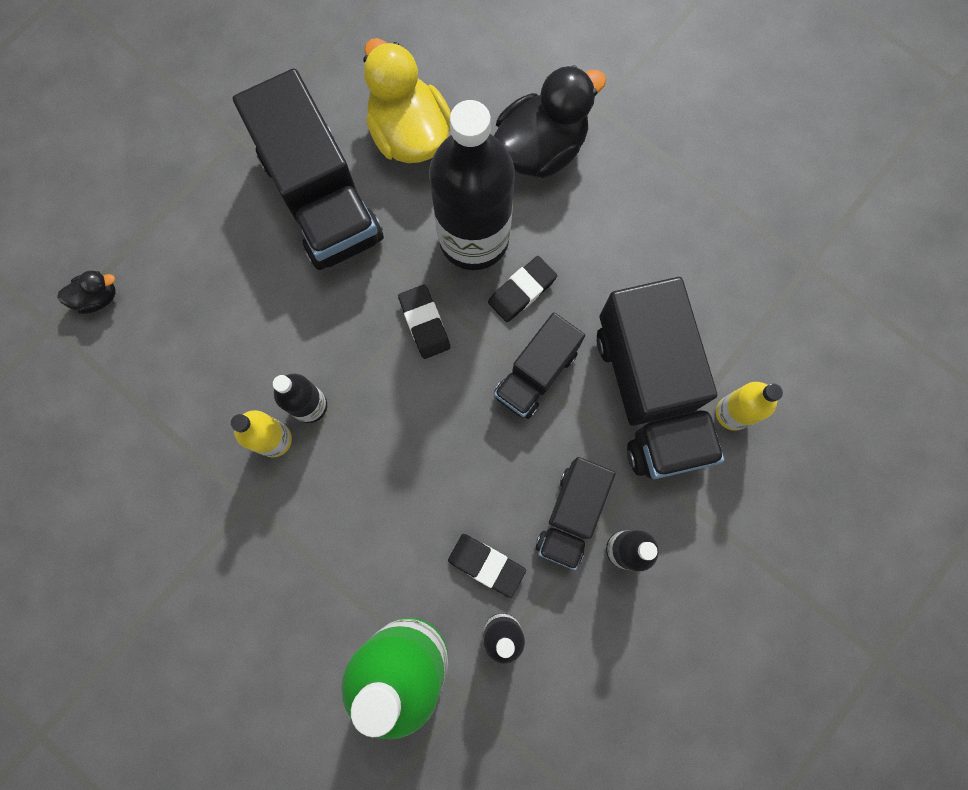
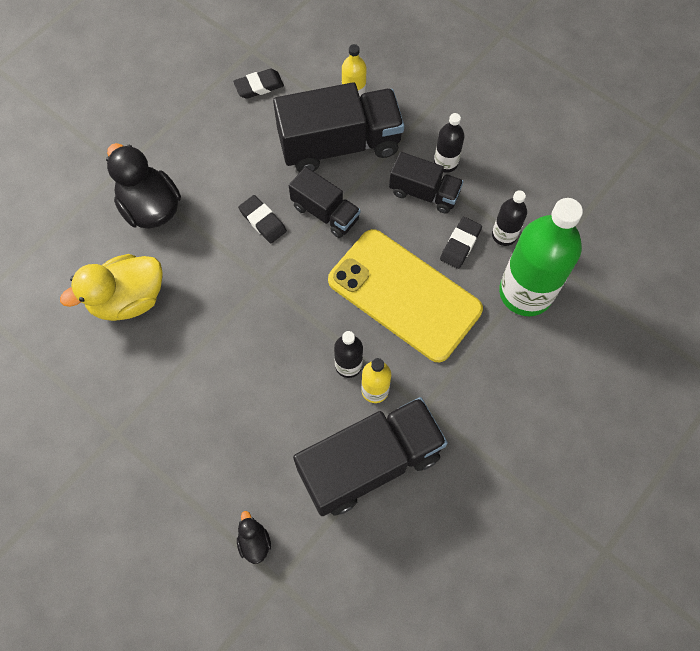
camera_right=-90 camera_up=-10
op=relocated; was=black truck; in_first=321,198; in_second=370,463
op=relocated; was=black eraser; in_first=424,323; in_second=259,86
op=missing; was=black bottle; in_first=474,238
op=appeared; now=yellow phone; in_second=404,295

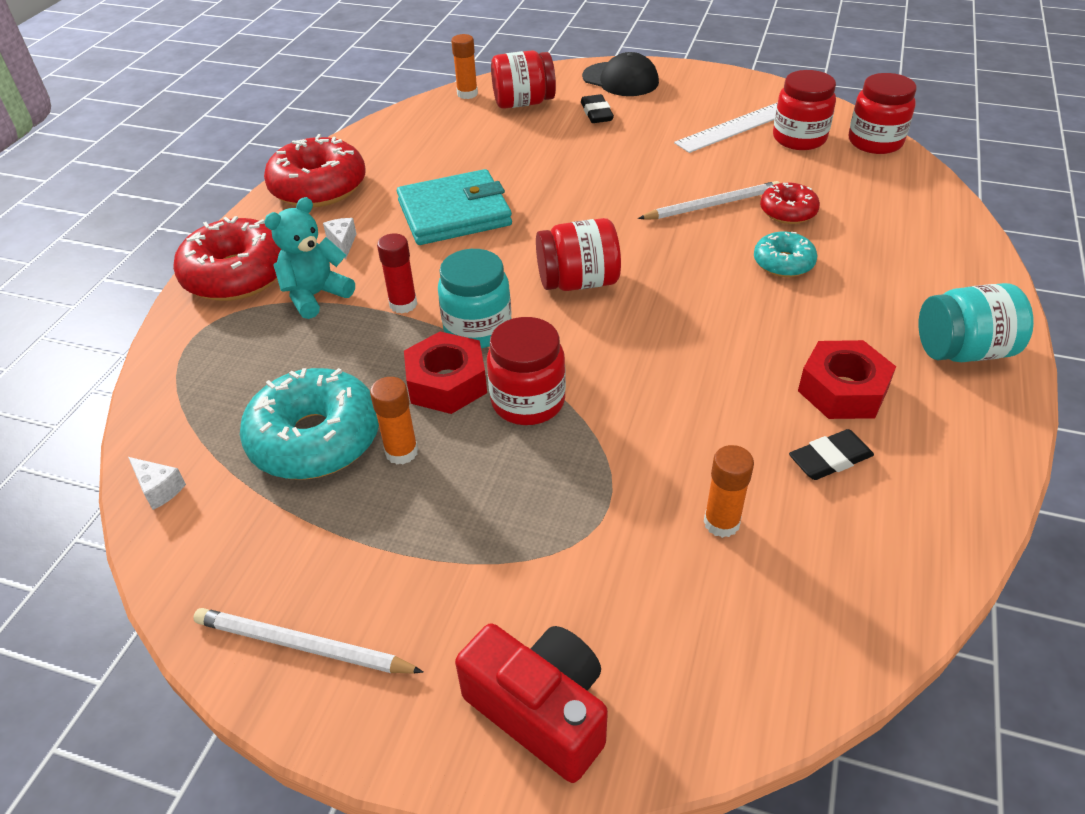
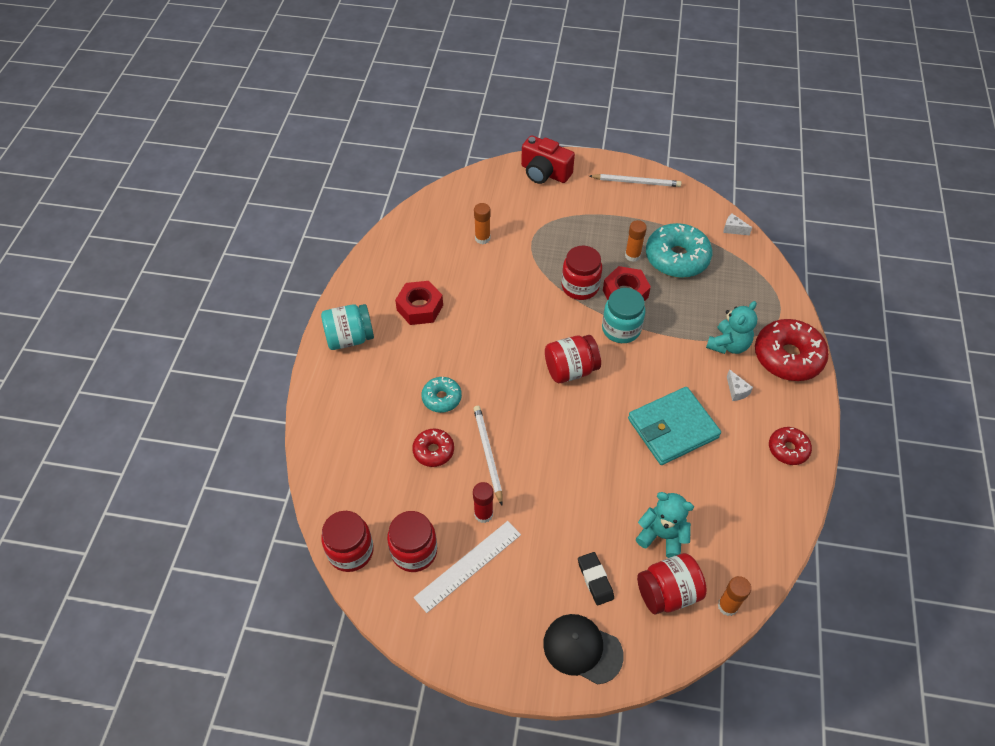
camera_right=170 camera_up=10
op=size; was=red donut; in_first=318,187; in_second=788,449; ratio=0.55
op=relocated; was=red glue stick; in_first=403,304; in_second=483,514
op=spun; was=white pencil; in_first=712,205; in_second=488,454; clockwise=105
op=missing; was=black eraser; in_first=830,459
op=appeared; now=turquoise teddy bear; in_second=662,535

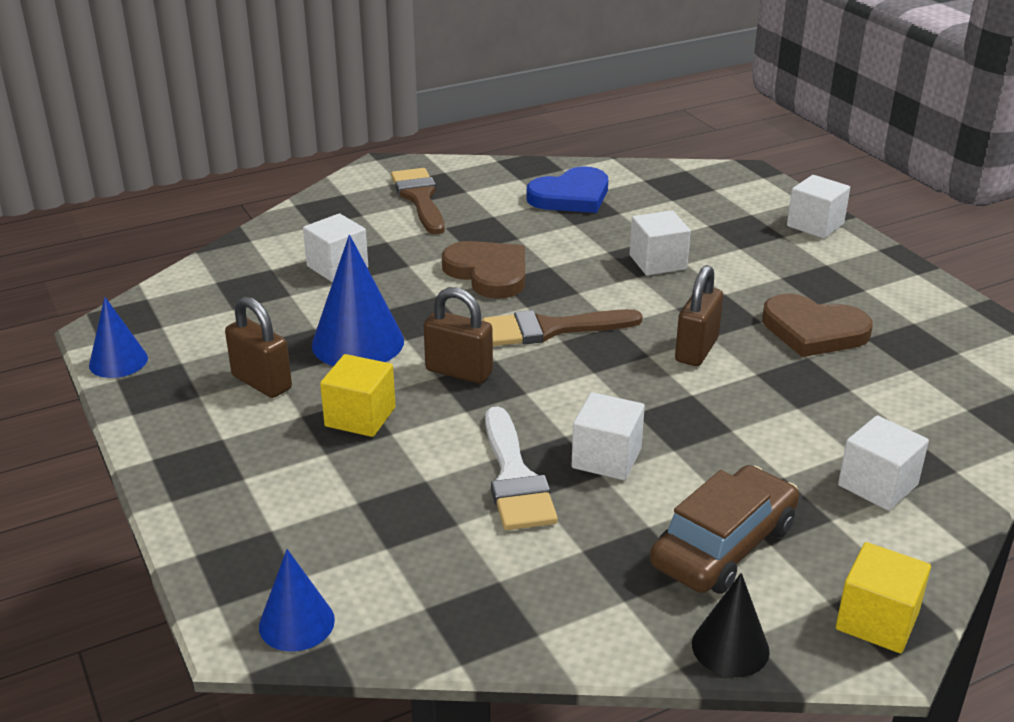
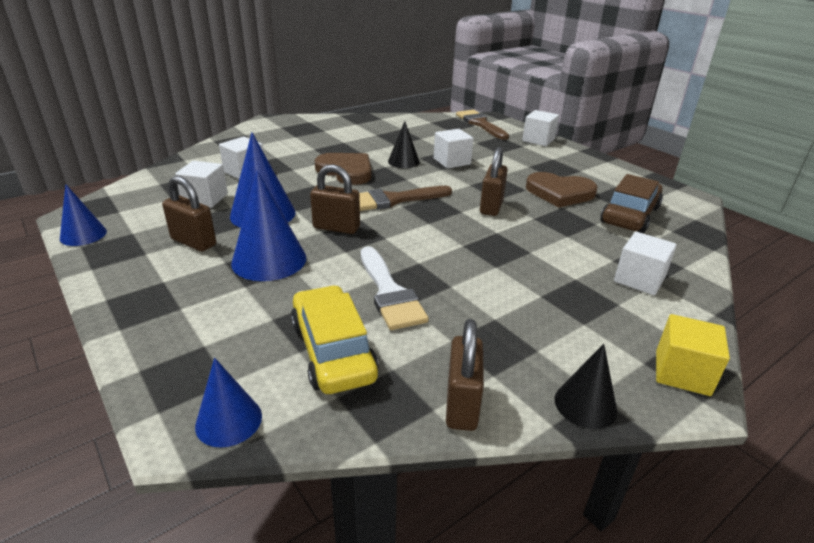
camera_right=-10 camera_up=0
op=exchanged; was=yellow cube; now=blue cone; in_first=360,417; in_second=269,260
op=relocated; was=brown brush; in_first=419,198; in_second=480,124
op=missing; was=blue heart; in_first=571,196
op=relocated; was=white cube; in_first=606,458; in_second=205,199
op=relocated; was=brown car; in_first=724,545; in_second=630,215
op=appeared; now=yellow car; in_second=333,350
op=appeared; now=black cone; in_second=403,161
op=appeared; now=brown padlock; in_second=461,405

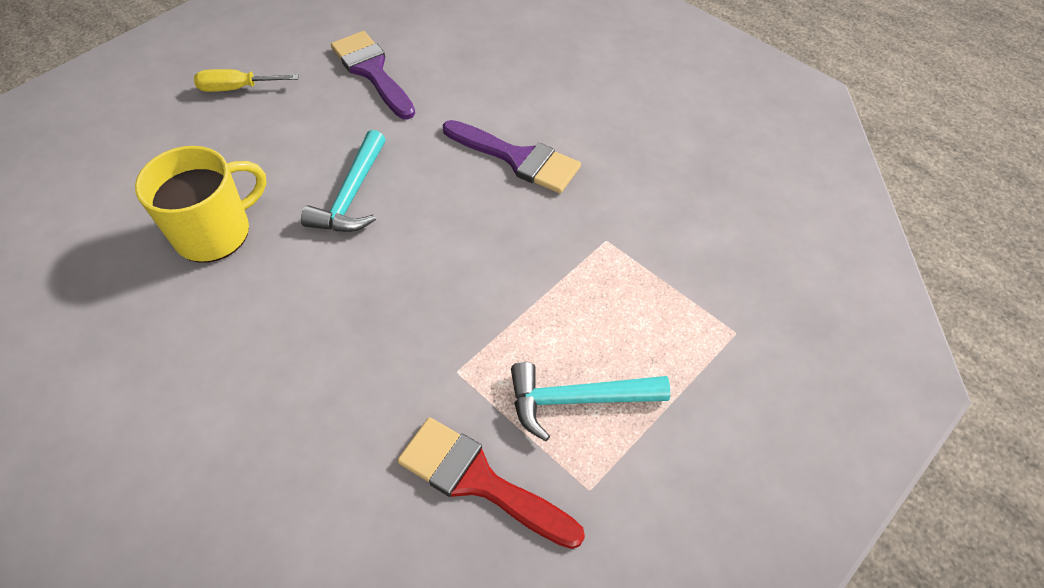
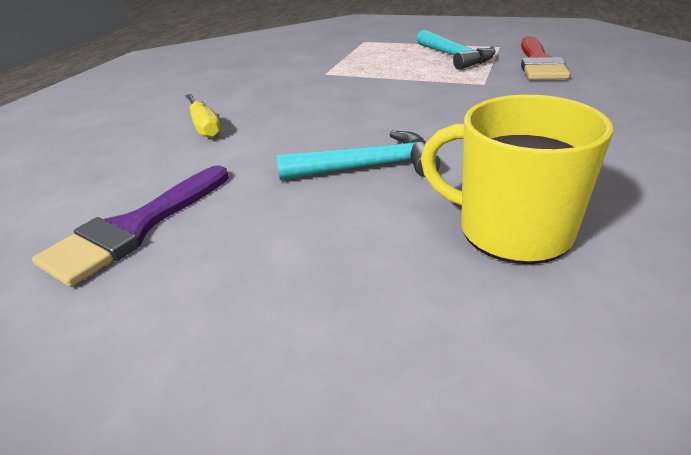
camera_right=-110 camera_up=-20
op=relocated; was=yellow screwdriver; in_first=237,88; in_second=204,126
op=missing; was=purple brush; in_first=518,158

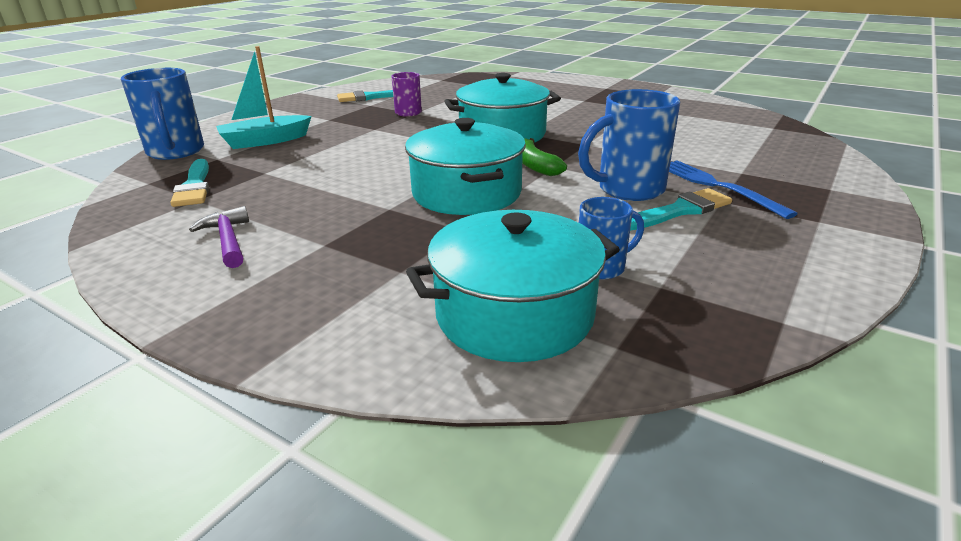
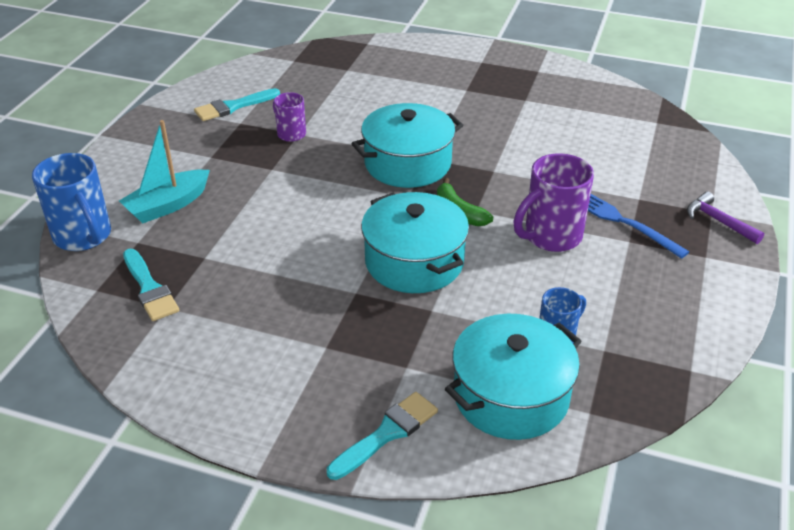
camera_right=-15 camera_up=10
op=relocated; was=purple hammer; in_first=228,240; in_second=718,221
op=colour; was=blue mug; now=purple mug; in_first=628,189; in_second=551,236
op=relocated; was=turquoise brush; in_first=679,211; in_second=386,434

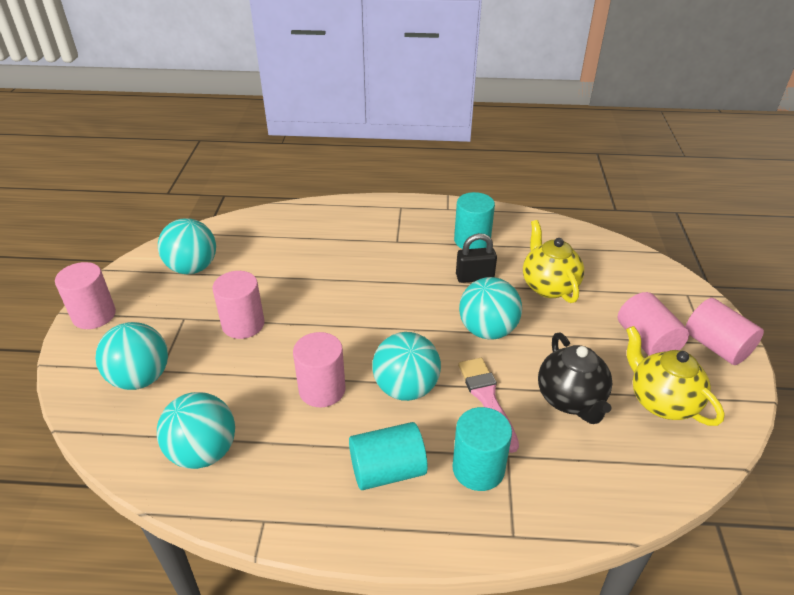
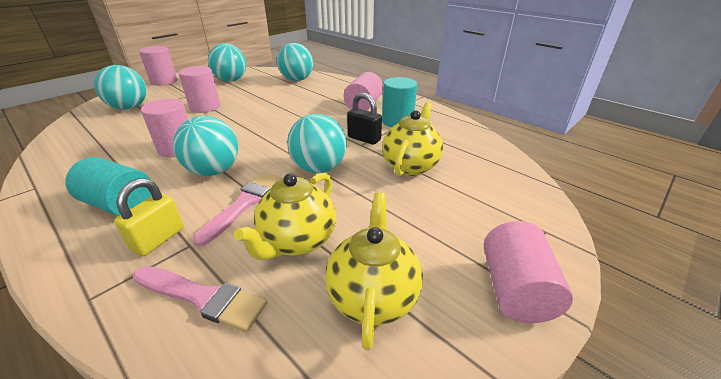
camera_right=40 camera_up=-5
op=relocated; was=turquoise ball; in_first=203,452; in_second=297,80
op=exchanged; was=turquoise cylinder; now=yellow padlock; in_first=478,469; in_second=158,239
op=colour; was=black teapot; now=yellow teapot; in_first=570,400; in_second=297,241
op=relocated; was=pink cylinder; in_first=646,341; in_second=363,105
op=appeared; now=pink brush; in_second=202,297

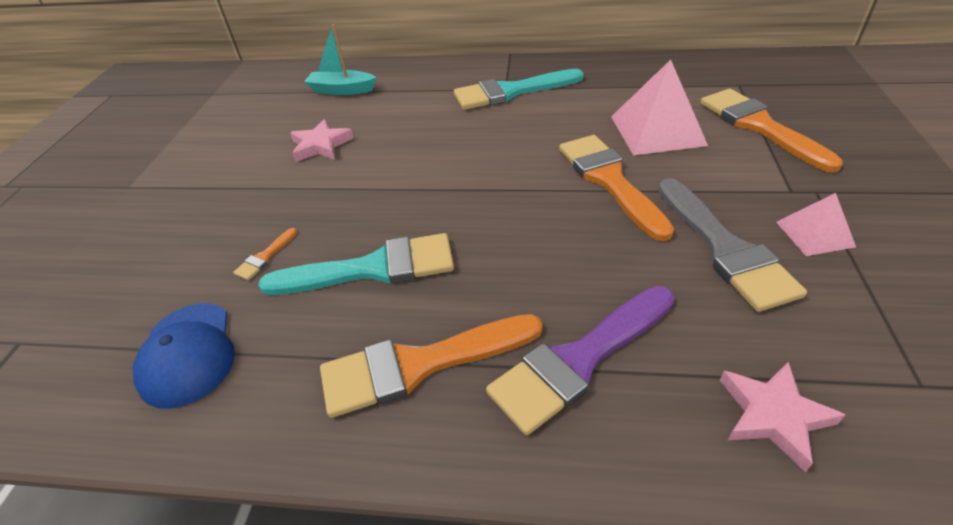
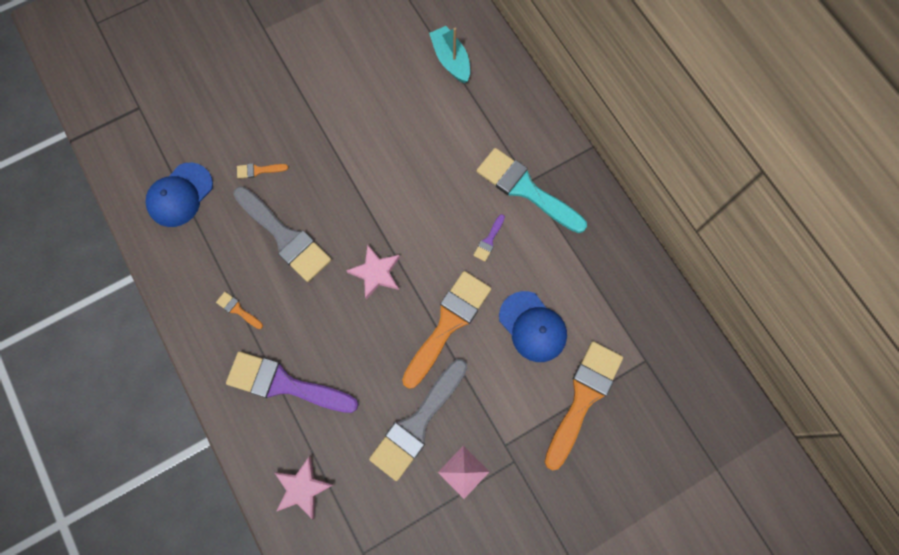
camera_right=50 camera_up=30
op=colour; was=turquoise brush; now=grey brush; in_first=373,268; in_second=285,237
op=relocated; was=pink star; in_first=321,145; in_second=376,273
op=size; was=orange brush; in_first=419,365; in_second=238,310; ratio=0.42
op=exchanged; was=pink pyramid; now=blue cap; in_first=657,130; in_second=532,327
op=appeared; now=purple brush; in_second=489,240

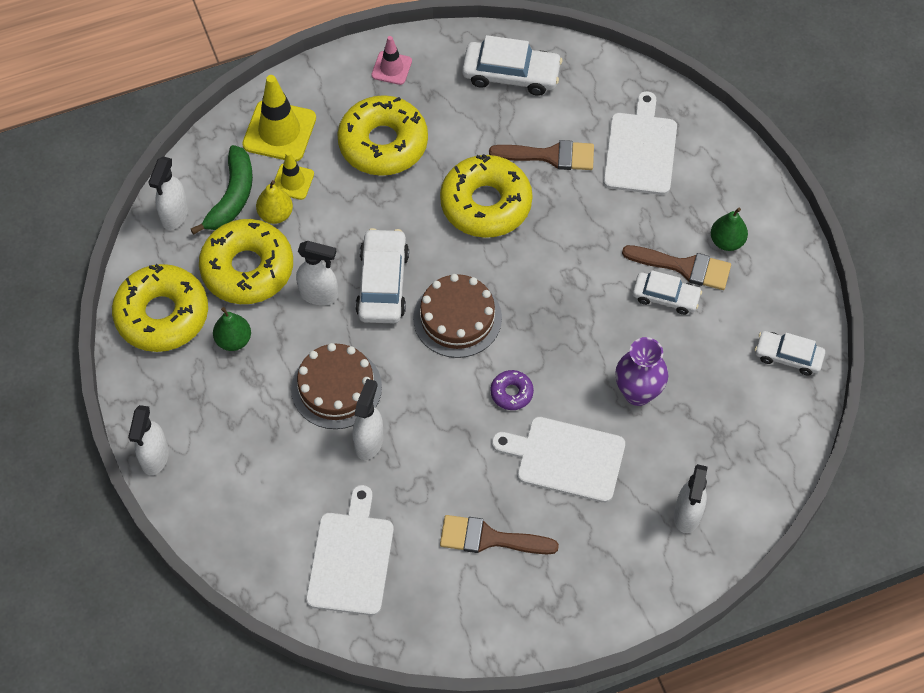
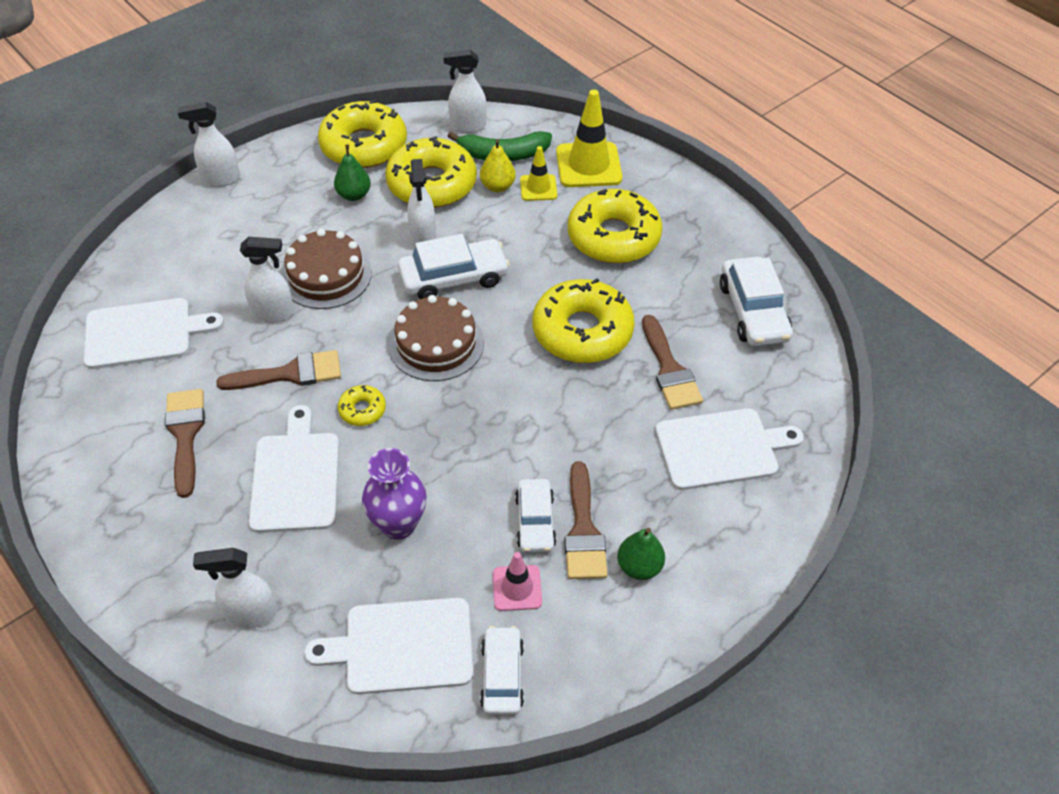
camera_right=70 camera_up=-10
op=relocated; was=pink traffic cone; in_first=391,68; in_second=517,588
op=colour; was=purple donut; now=yellow donut; in_first=511,393; in_second=362,410
op=appeared; now=brown brush; in_second=290,373
op=appeared; now=white cutting board; in_second=402,646

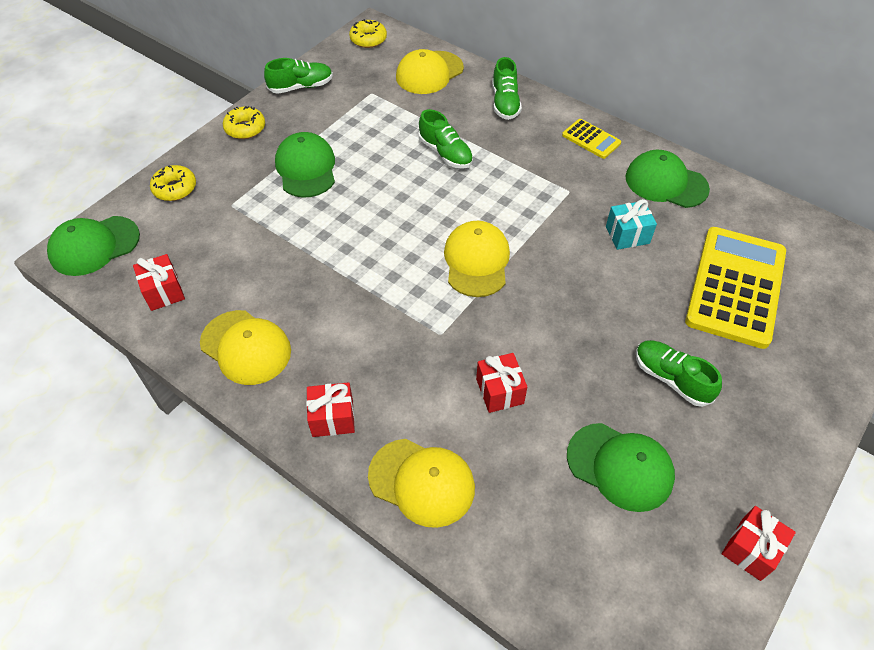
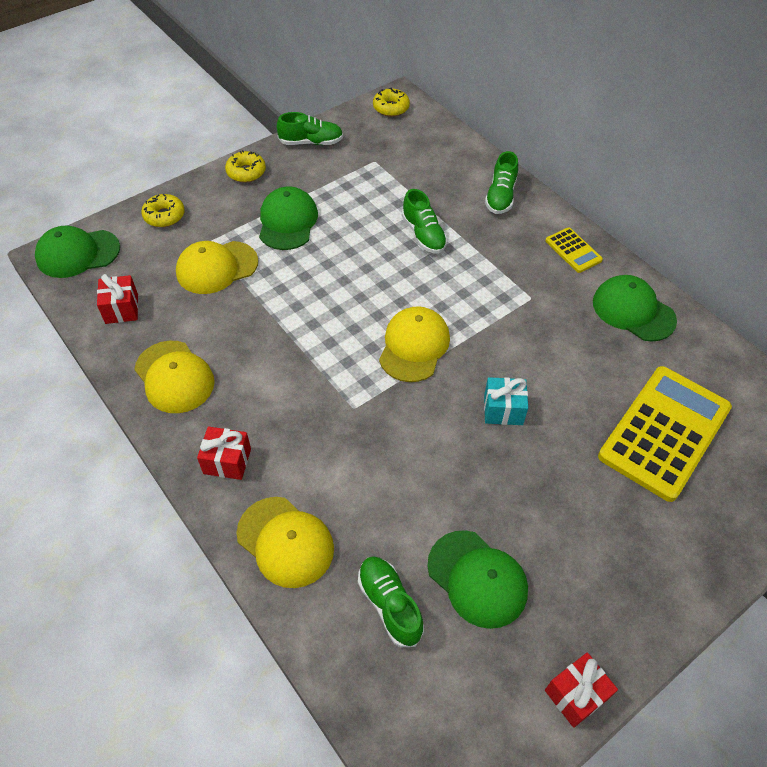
camera_right=15 camera_up=0
op=relocated; was=yellow cap; in_first=429,73; in_second=217,267
op=missing; was=red gift; in_first=499,391
op=relocated; was=turquoise gift; in_first=627,235; in_second=503,410
op=relocated; was=green shoe; in_first=671,379; in_second=389,605

